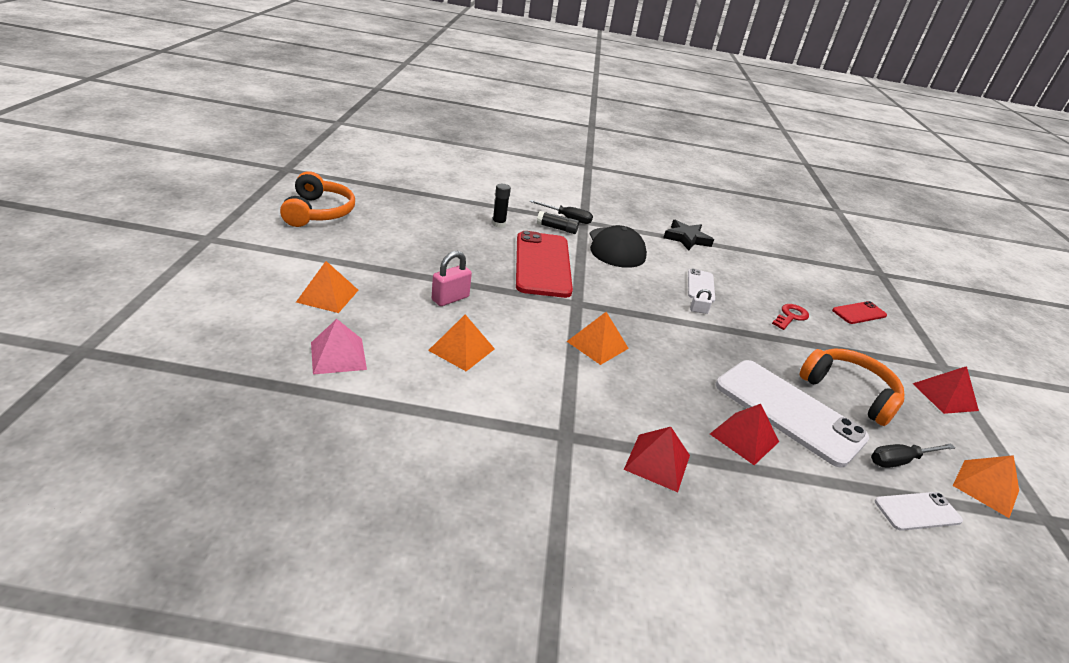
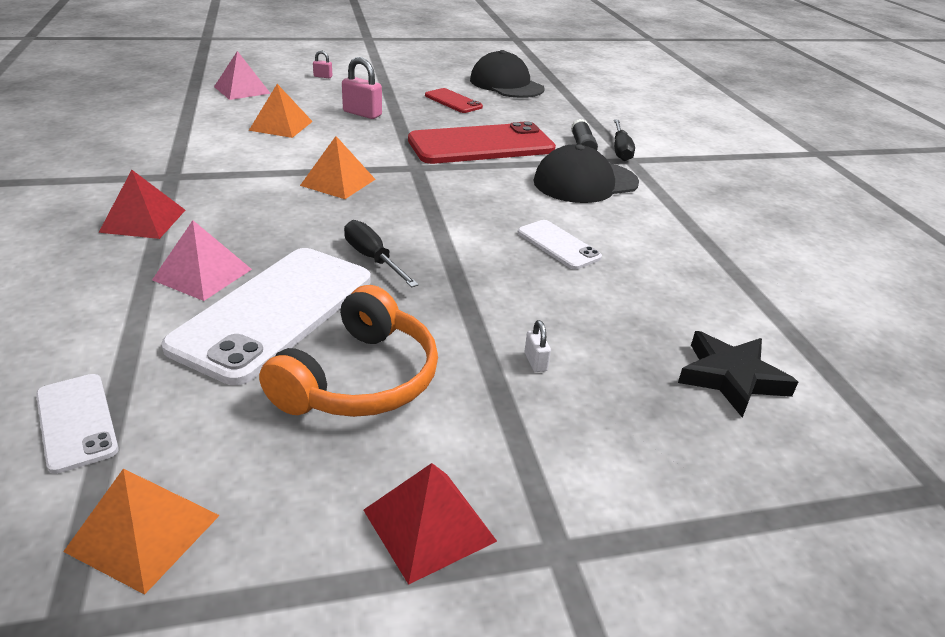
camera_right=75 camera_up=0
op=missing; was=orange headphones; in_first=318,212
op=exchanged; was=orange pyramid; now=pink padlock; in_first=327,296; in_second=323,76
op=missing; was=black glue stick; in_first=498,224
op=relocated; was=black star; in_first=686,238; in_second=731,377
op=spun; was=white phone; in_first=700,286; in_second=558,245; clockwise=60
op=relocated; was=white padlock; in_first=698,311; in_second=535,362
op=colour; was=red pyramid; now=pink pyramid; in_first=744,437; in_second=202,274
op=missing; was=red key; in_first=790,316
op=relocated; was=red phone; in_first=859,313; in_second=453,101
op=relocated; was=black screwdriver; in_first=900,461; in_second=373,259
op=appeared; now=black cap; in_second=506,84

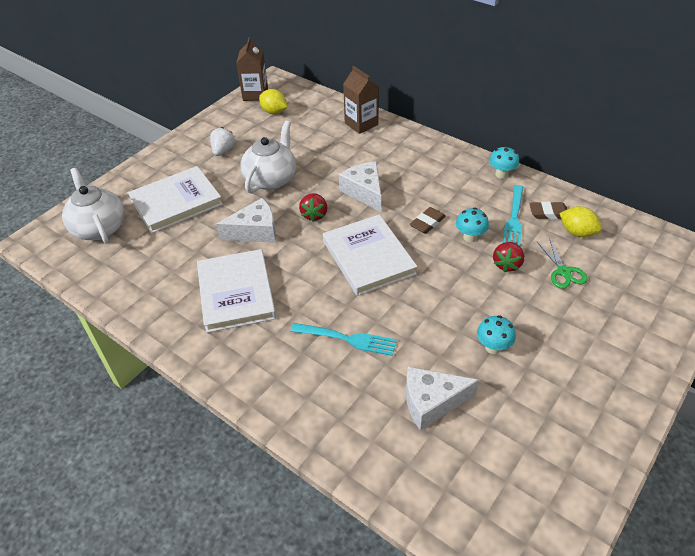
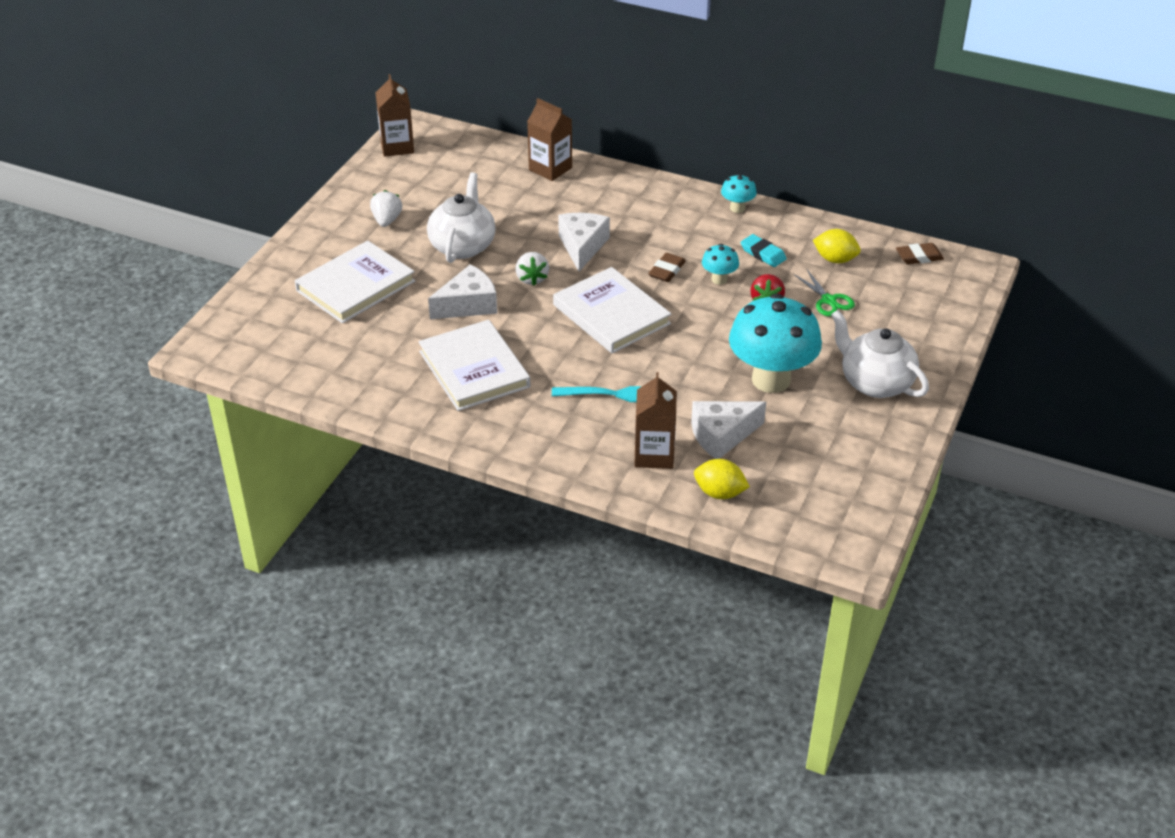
camera_right=-15 camera_up=-5
op=relocated; was=white teapot; in_first=99,228; in_second=875,382
op=relocated; was=yellow lemon; in_first=274,112; in_second=719,493
op=colour; was=red strawberry; now=white strawberry; in_first=314,215; in_second=532,278
op=spun; was=white cheese; in_first=364,192; in_second=582,246; clockwise=45
op=size; was=turquoise mushroom; in_first=493,347; in_second=771,380; ratio=2.26
op=exchanged; was=turquoise fork; now=turquoise eraser; in_first=514,218; in_second=763,254
op=relocated; was=brown eraser; in_first=548,213; in_second=919,257
op=appeared; now=brown carton; in_second=654,454

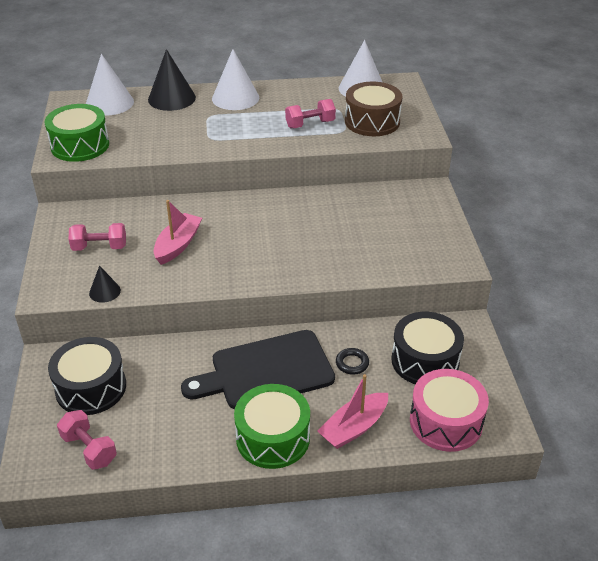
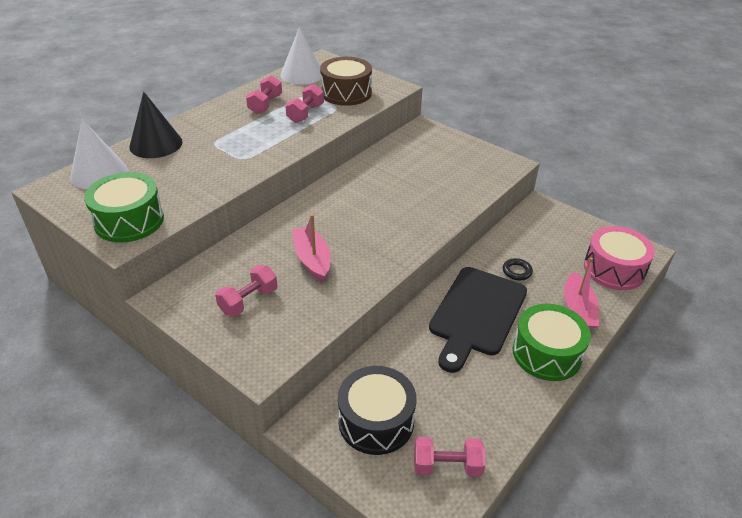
camera_right=-45 camera_up=0
op=missing; was=black cone; in_first=105,291
op=missing; was=white cone; in_first=235,98
op=missing; was=black drum; in_first=425,361
op=appeared; now=pink dumbbell; in_second=265,105

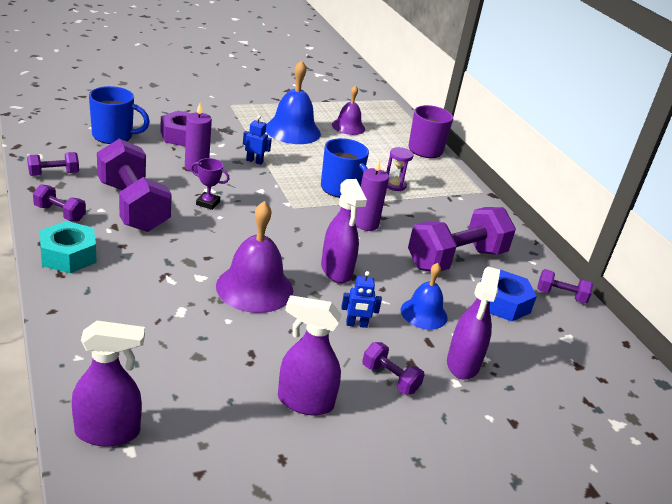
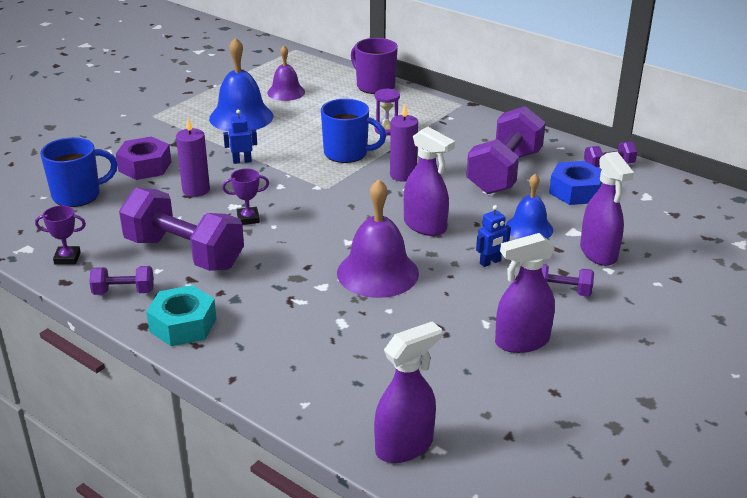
camera_right=-25 camera_up=0
op=exchanged; was=purple dumbbell; now=purple trophy; in_first=54,174; in_second=67,258

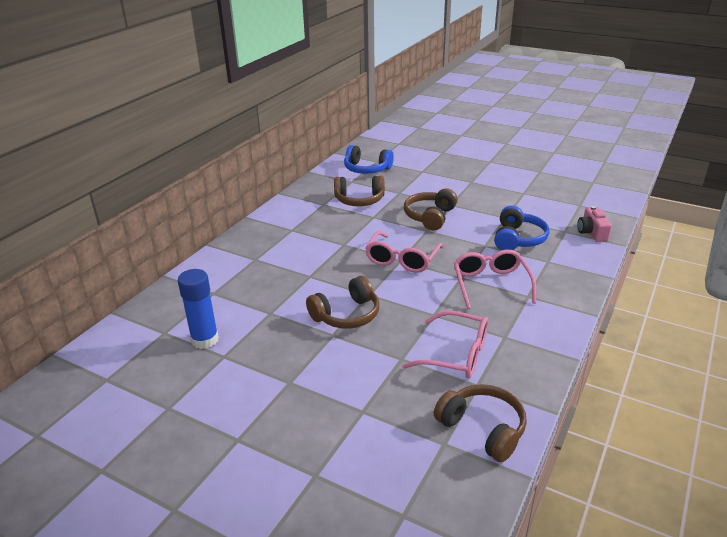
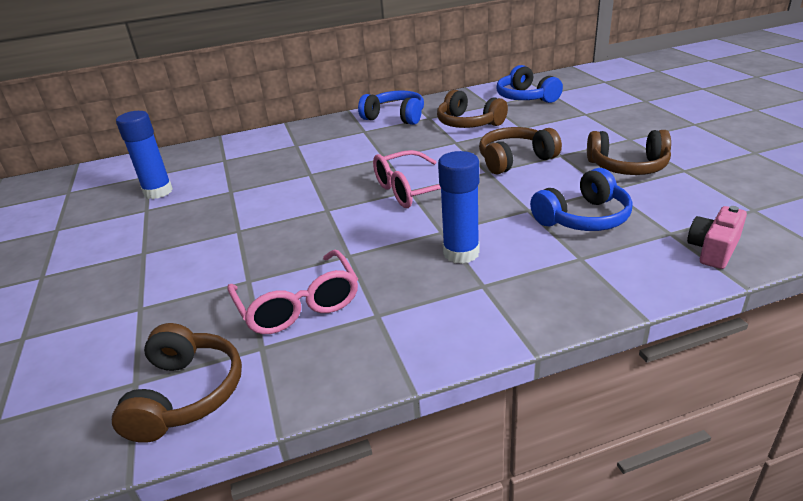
camera_right=45 camera_up=0
op=relocated; was=brown headphones; in_first=346,315; in_second=627,167
op=exchanged; was=pink glasses; now=blue glue stick; in_first=491,284; in_second=461,253
op=appeared; now=blue headphones; in_second=395,117

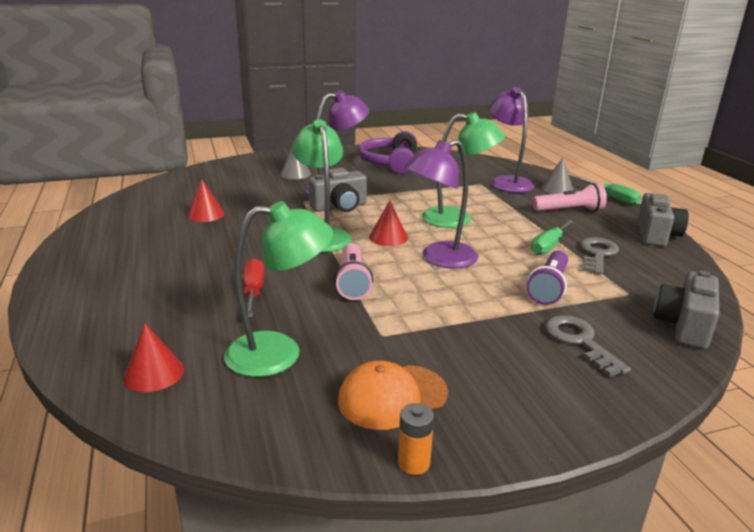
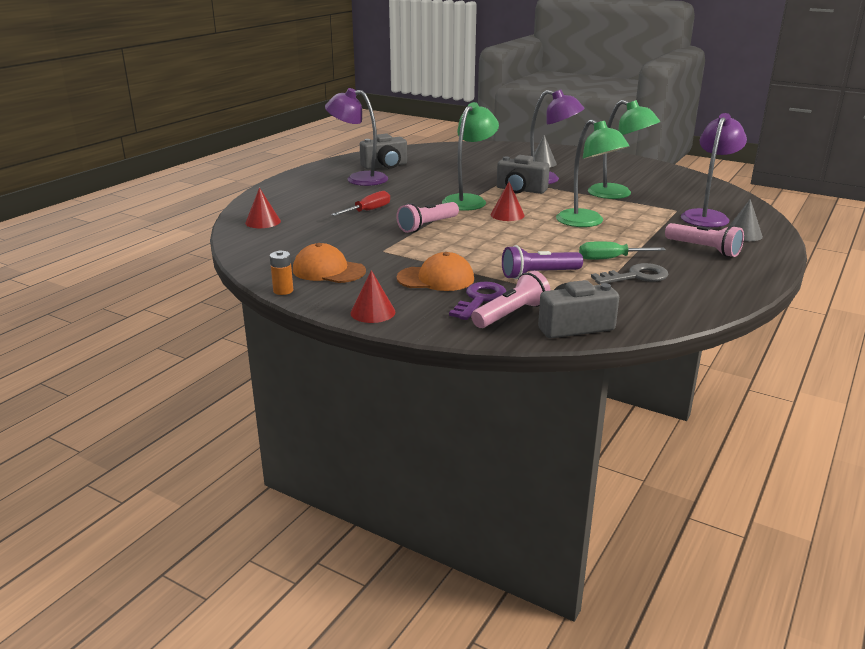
camera_right=50 camera_up=0
op=relocated; was=red cone; in_first=205,214; in_second=372,312
op=relocated; was=green lamp; in_first=279,353; in_second=618,194
op=missing; was=purple headphones; in_first=390,163
op=relocated; was=purple lamp; in_first=439,259; in_second=359,179
op=colour; was=grey key; now=purple key; in_first=579,341; in_second=480,299
op=missing; was=green screwdriver; in_first=613,198
op=relocated; was=grey camera; in_first=656,235; in_second=385,166
op=appeared; now=orange cap; in_second=436,279
op=appeared; now=pink flashlight; in_second=511,314

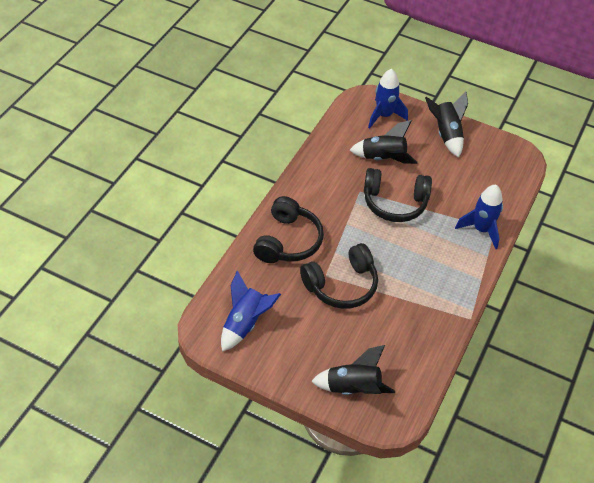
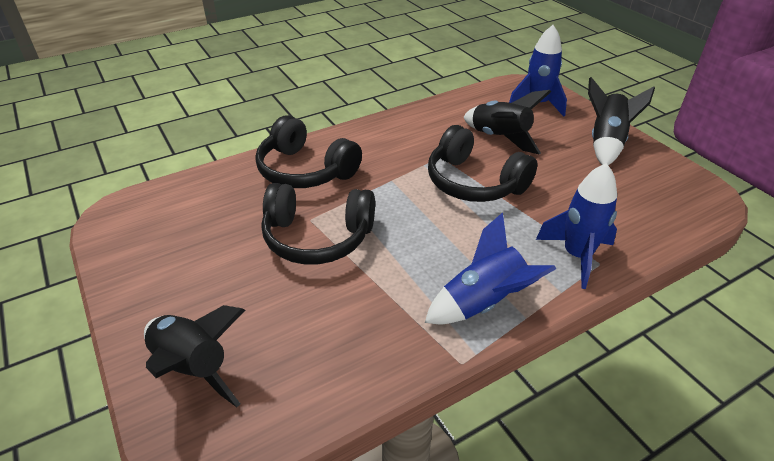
camera_right=35 camera_up=-10
op=relocated; was=blue rocket; in_first=245,323; in_second=483,303
op=spun; was=black headphones; in_first=288,241; in_second=305,170; clockwise=75

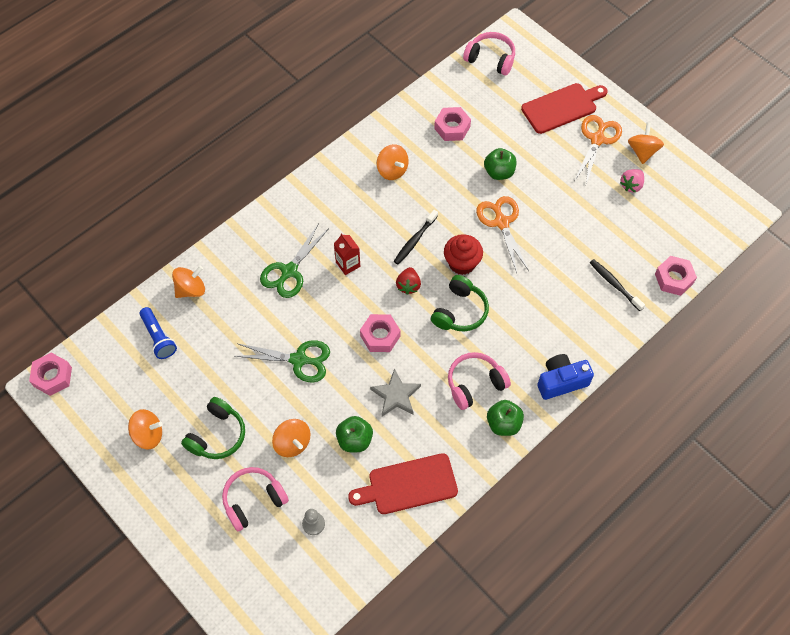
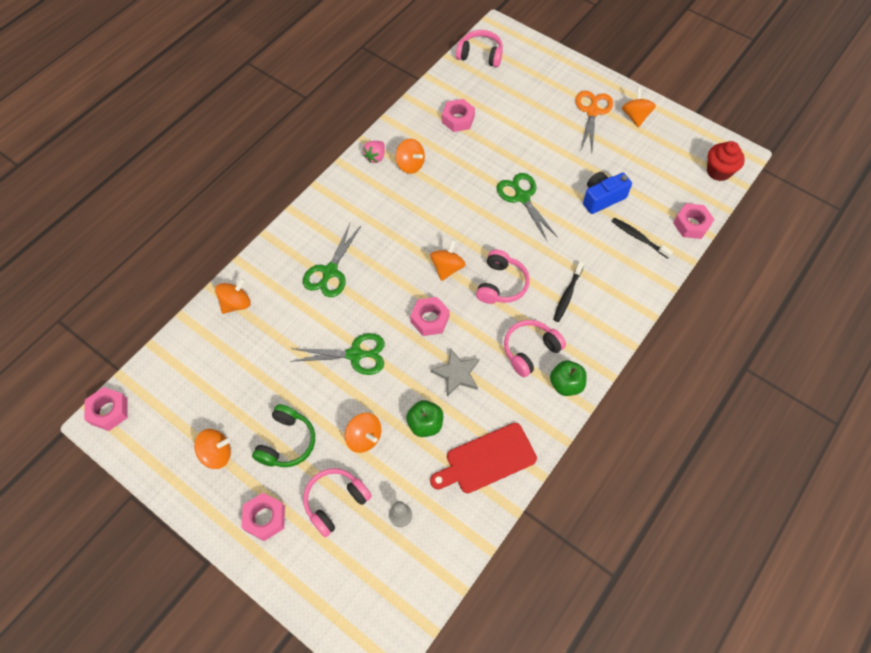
camera_right=-10 camera_up=0
op=missing; was=blue flashlight; in_first=159,337
op=missing; was=red carton; in_first=348,264
op=relocated; was=black toothbrush; in_first=415,240; in_second=567,295
op=exchanged; was=red strawberry; now=orange spinning top; in_first=408,285; in_second=447,268
op=colour; was=green headphones; now=pink headphones; in_first=460,311; in_second=501,284
op=relocated; was=red cupcake; in_first=462,263; in_second=718,171
op=colour; was=orange scissors; now=green scissors; in_first=501,222; in_second=522,197
op=missing; was=green apple; in_first=499,172
op=missing; was=red cutting board; in_first=562,107
op=relocated; was=blue camera; in_first=561,381; in_second=602,198
op=relocated; was=pink strawberry; in_first=631,185; in_second=375,157
op=appeared; now=pink nut; in_second=265,518

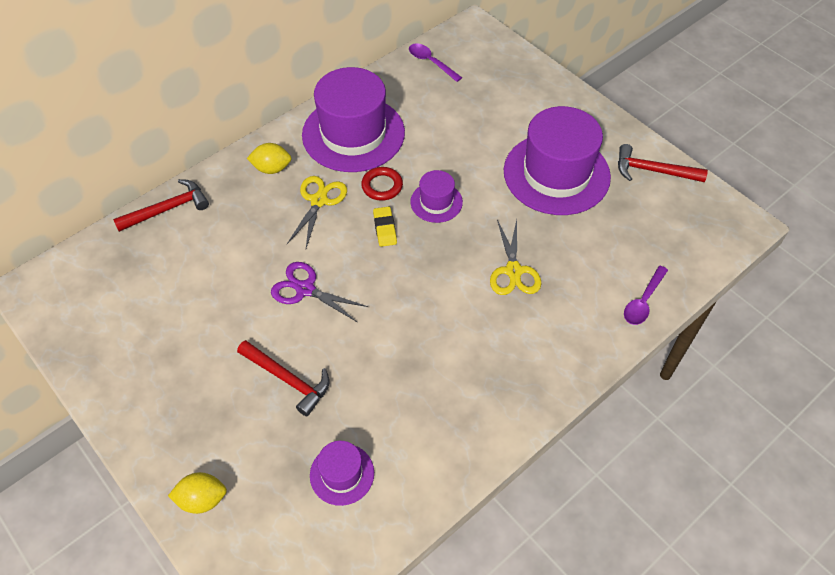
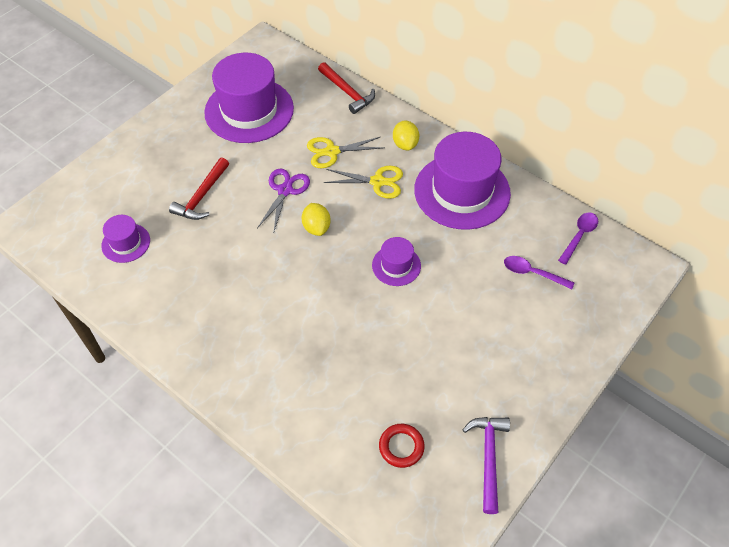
camera_right=80 camera_up=0
op=relocated; was=yellow lemon; in_first=202,499; in_second=316,227
op=relocated; was=red ring; in_first=382,186; in_second=401,447
op=missing; was=yellow eraser; in_first=385,228
op=relocated; was=yellow scissors; in_first=513,271; in_second=332,152
op=relocated; was=purple hat; in_first=556,174; in_second=249,110
op=colour; was=red hammer; now=purple hammer; in_first=653,171; in_second=488,458
op=relocated; was=purple spoon; in_first=643,301; in_second=532,273

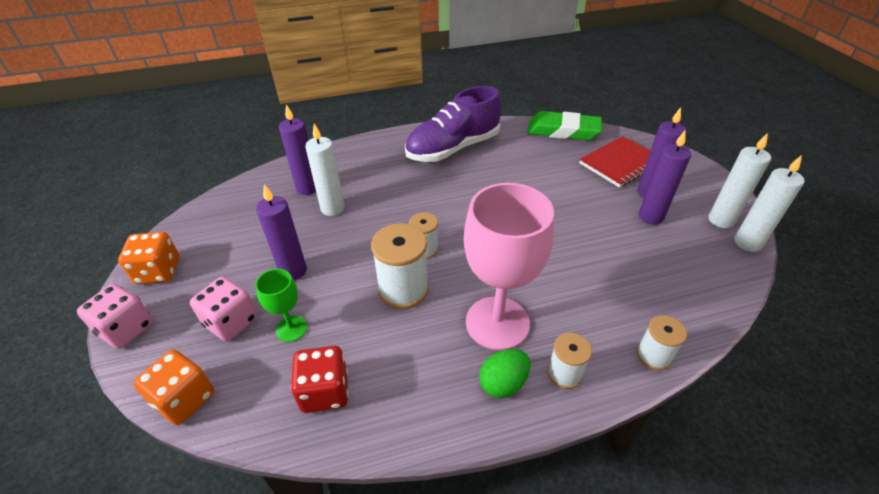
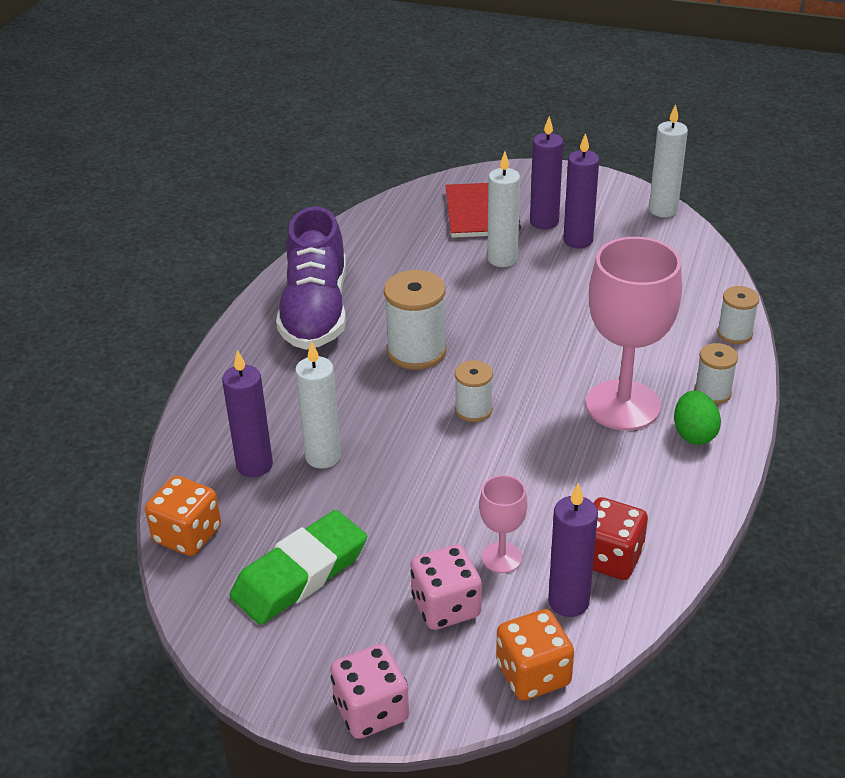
camera_right=-55 camera_up=-5
op=relocated; was=orange dice; in_first=158,271; in_second=187,535
op=colour; was=green goblet; now=pink goblet; in_first=291,328; in_second=501,557
op=relocated; was=purple candle; in_first=293,271; in_second=568,602
op=relocated; was=white spool; in_first=403,289; in_second=416,351
op=relocated; was=green eraser; in_first=563,131; in_second=300,574
op=relocated; was=white candle; in_first=721,220; in_second=502,259

